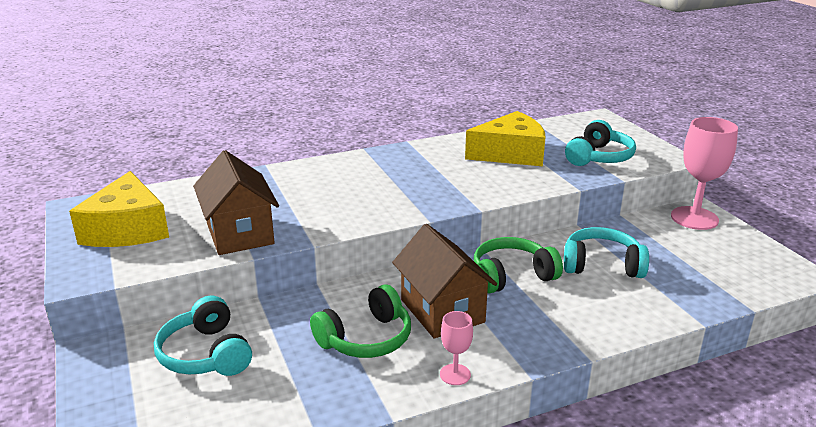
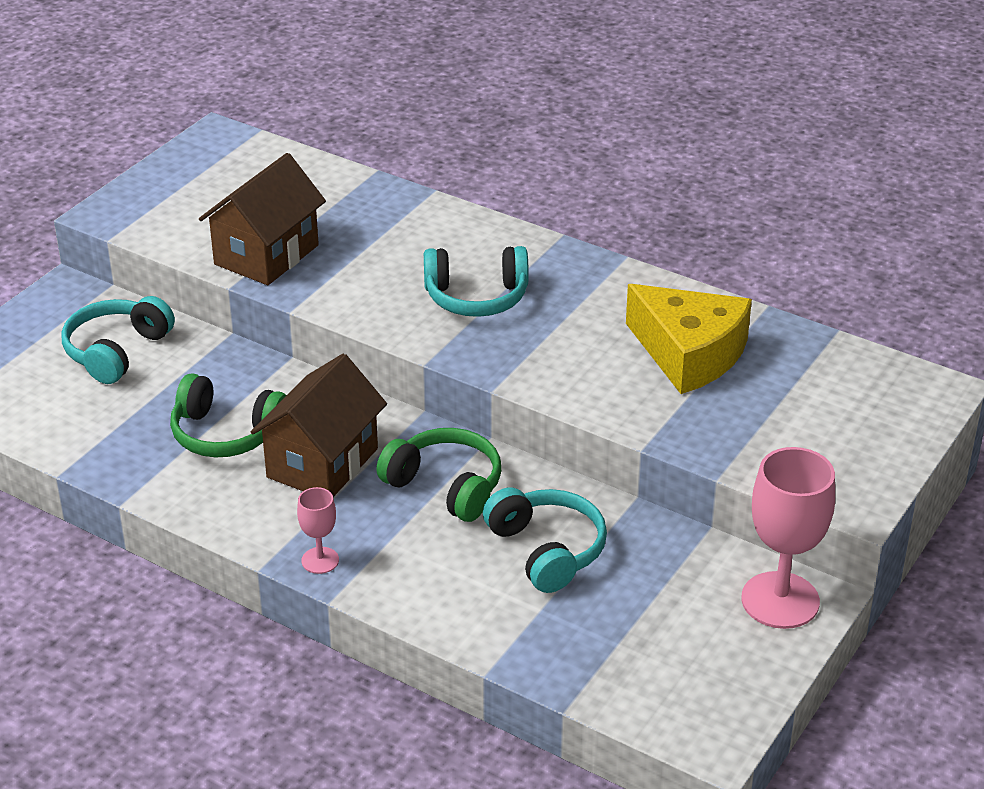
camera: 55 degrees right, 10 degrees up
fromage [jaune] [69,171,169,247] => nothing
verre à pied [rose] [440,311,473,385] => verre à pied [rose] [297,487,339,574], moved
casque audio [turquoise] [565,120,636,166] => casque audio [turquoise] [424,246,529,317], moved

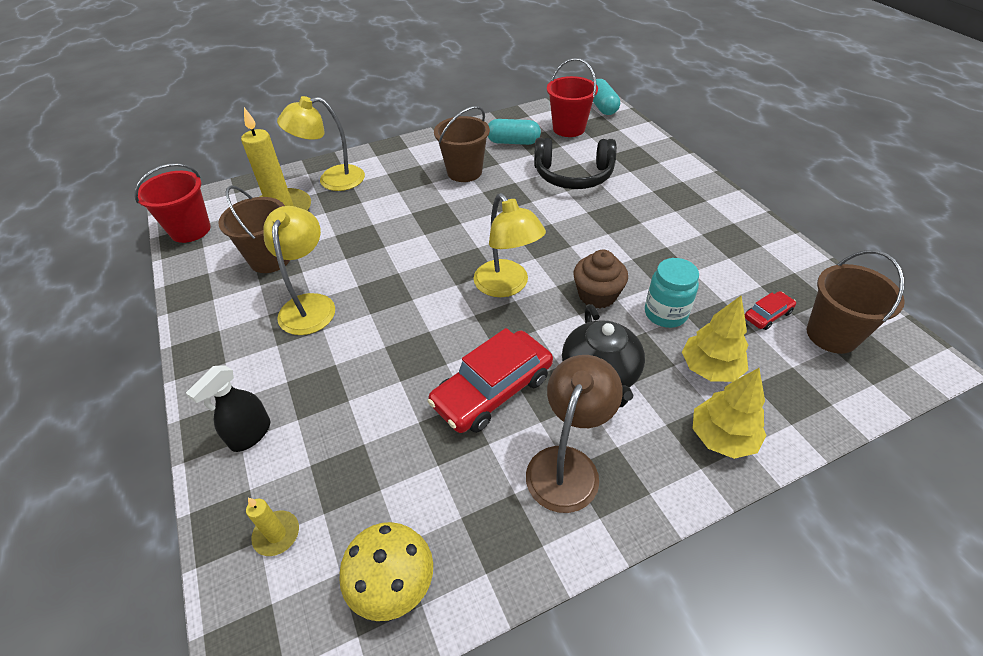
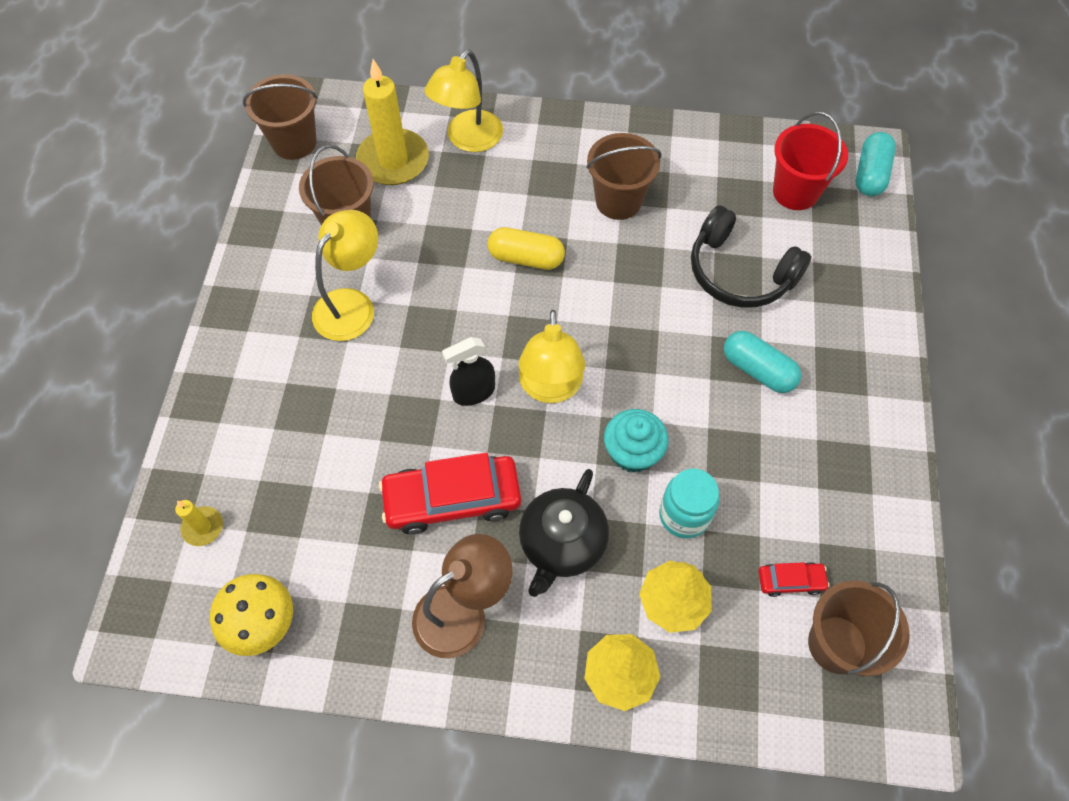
camera: 30 degrees right, 15 degrees up
nothing => gélule [jaune] [487,227,565,270]
vaporisateur [noir] [186,365,270,452] => vaporisateur [noir] [442,337,495,406], moved
gélule [turquoise] [488,119,541,145] => gélule [turquoise] [724,331,801,393], moved
seau [rouge] [134,163,211,243] => seau [marron] [243,74,318,160]
muffin [marron] [573,250,628,308] => muffin [turquoise] [604,409,668,473]
lampe [jaune] [277,96,365,191] => lampe [jaune] [425,49,503,152], 75 degrees counterclockwise

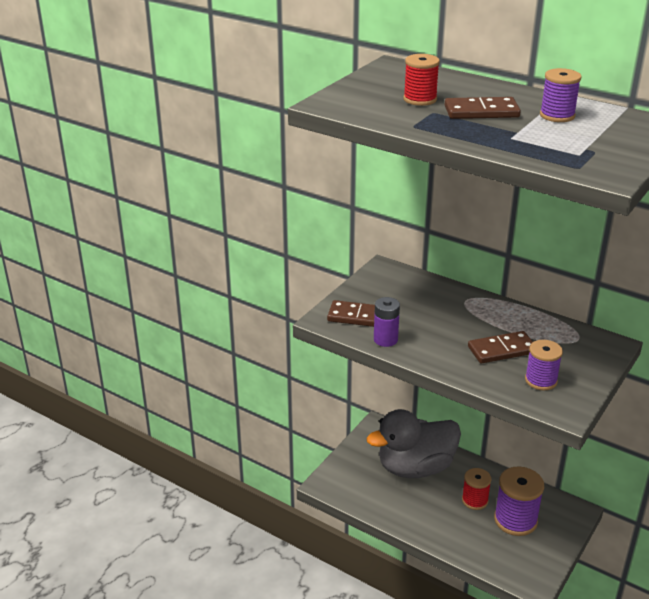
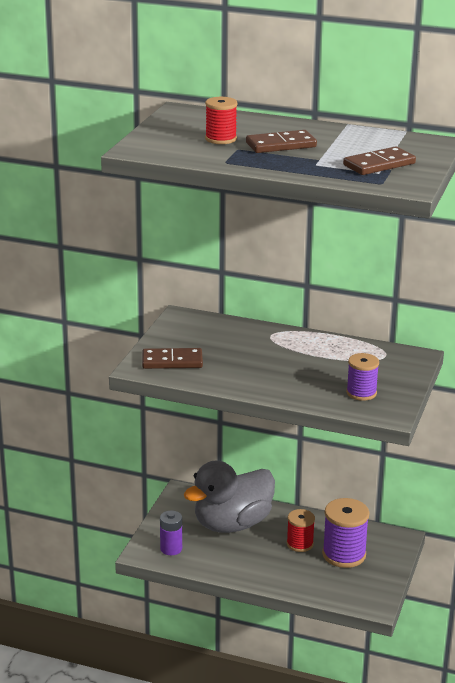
camera: 15 degrees left, 5 degrees down
bobine [violet] [540,68,581,122] => nothing
pile [violet] [374,297,400,347] => pile [violet] [160,510,182,555], moved
domino [marron] [468,331,533,363] => domino [marron] [343,146,416,175], moved

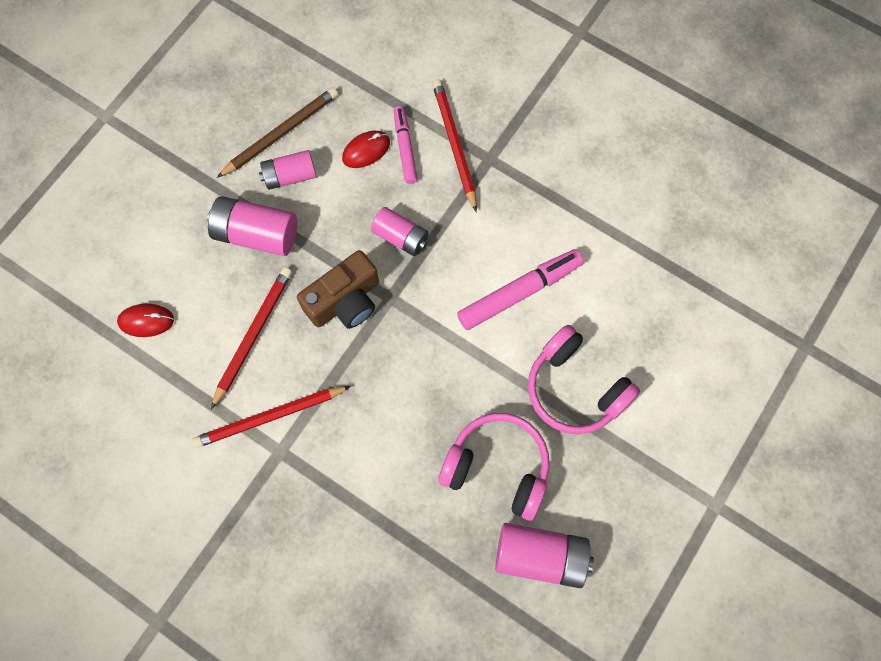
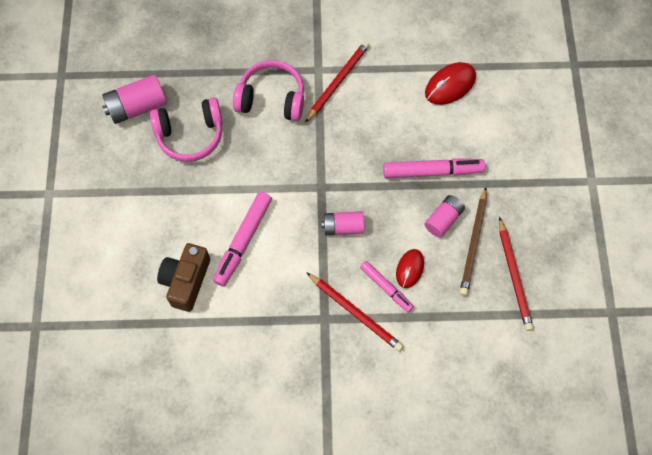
camera: 145 degrees right, 5 degrees down
crayon [rouge] [211,267,292,409] => crayon [rouge] [499,217,533,331], moved
appareil photo [marron] [297,250,379,329] => appareil photo [marron] [157,243,210,312], moved
casque audio [rose] [528,325,640,434] => casque audio [rose] [233,60,304,121], moved
pile [rose] [208,196,297,256] => feutre [rose] [383,158,485,178]
souris [rouge] [117,304,174,337] => souris [rouge] [425,62,476,105], x1.52

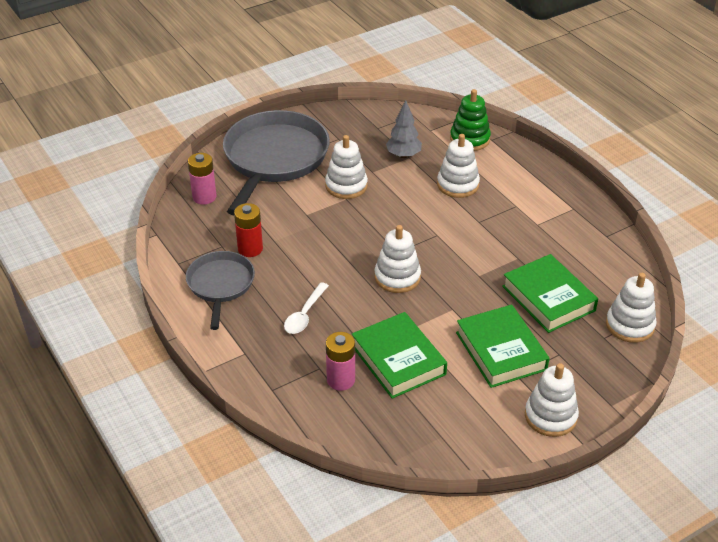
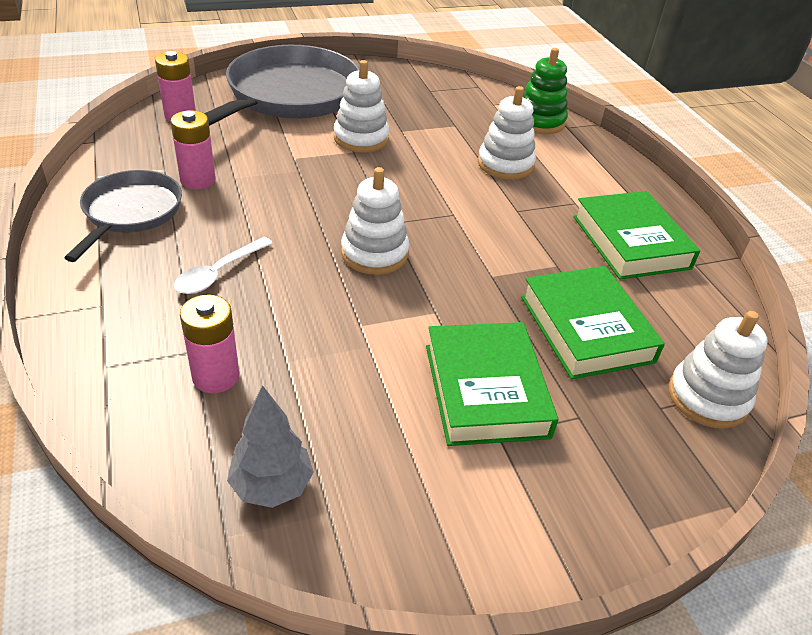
camera: 10 degrees right, 0 degrees up
jouet à empiler [blanc] [525,363,579,437] => nothing
livre [vert] [352,312,447,399] => livre [vert] [573,191,700,280], moved
arbre [gris] [386,100,422,158] => arbre [gris] [227,385,314,508], moved
pile [rouge] [234,203,263,257] => pile [rose] [170,110,216,189]

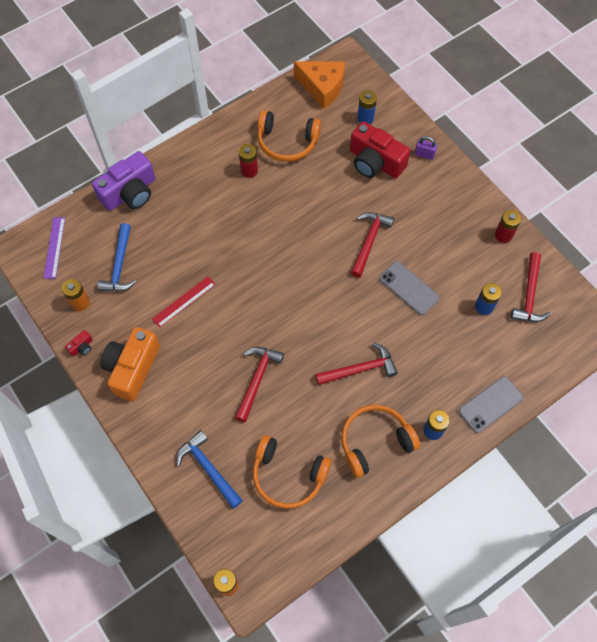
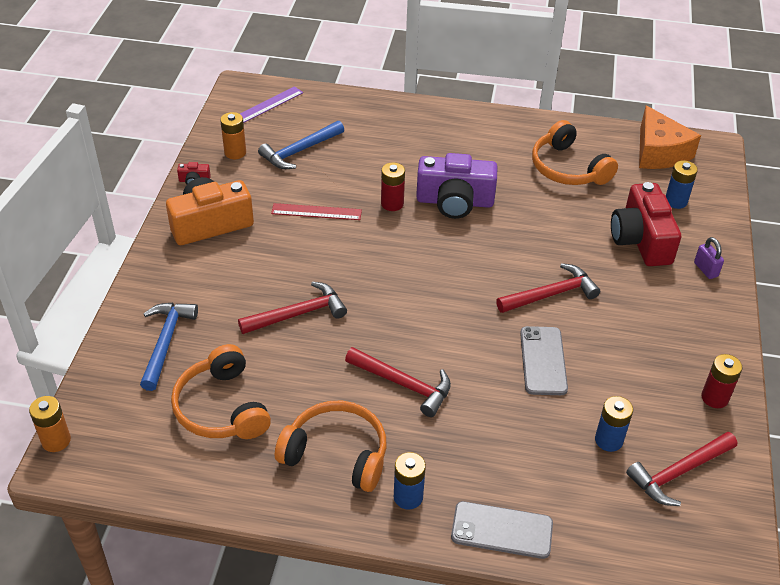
camera: 45 degrees right, 20 degrees down
appareil photo [violet] [92,151,155,211] => appareil photo [violet] [416,153,498,219], moved
pile [rouge] [239,144,258,178] => pile [rouge] [381,162,405,211], moved

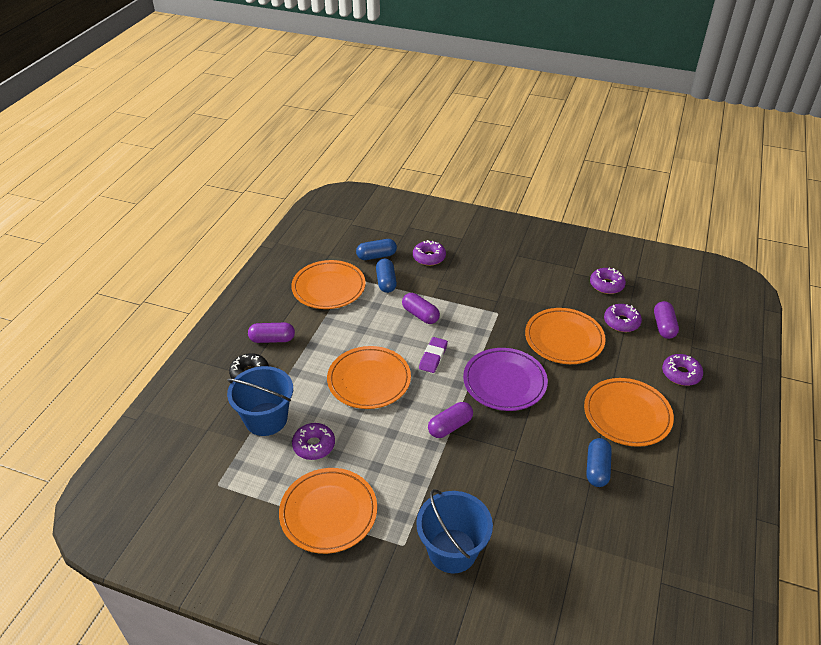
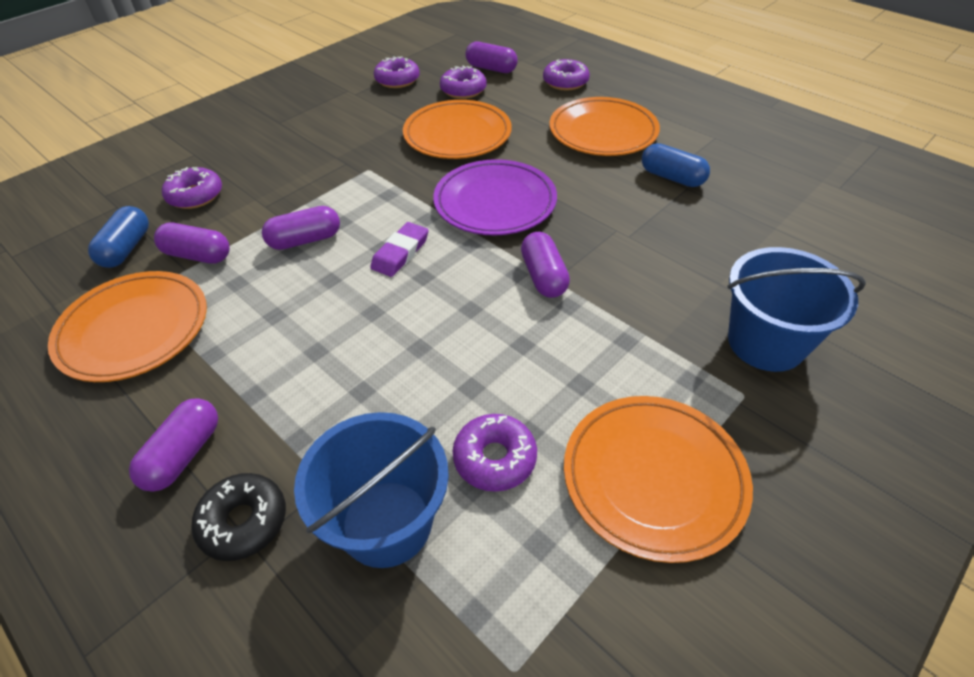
camera: 65 degrees left, 5 degrees up
assiette [orange] [327,346,411,409] => nothing
gélule [bleu] [376,259,397,293] => gélule [violet] [154,223,230,264]
gomme [violet] [419,337,448,373] => gomme [violet] [370,222,429,277], 75 degrees clockwise

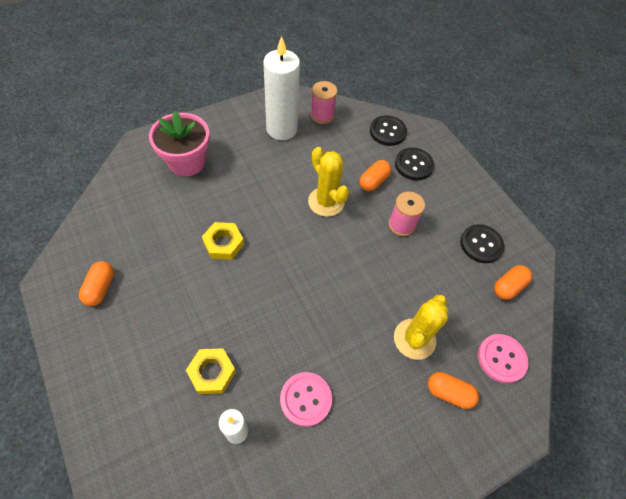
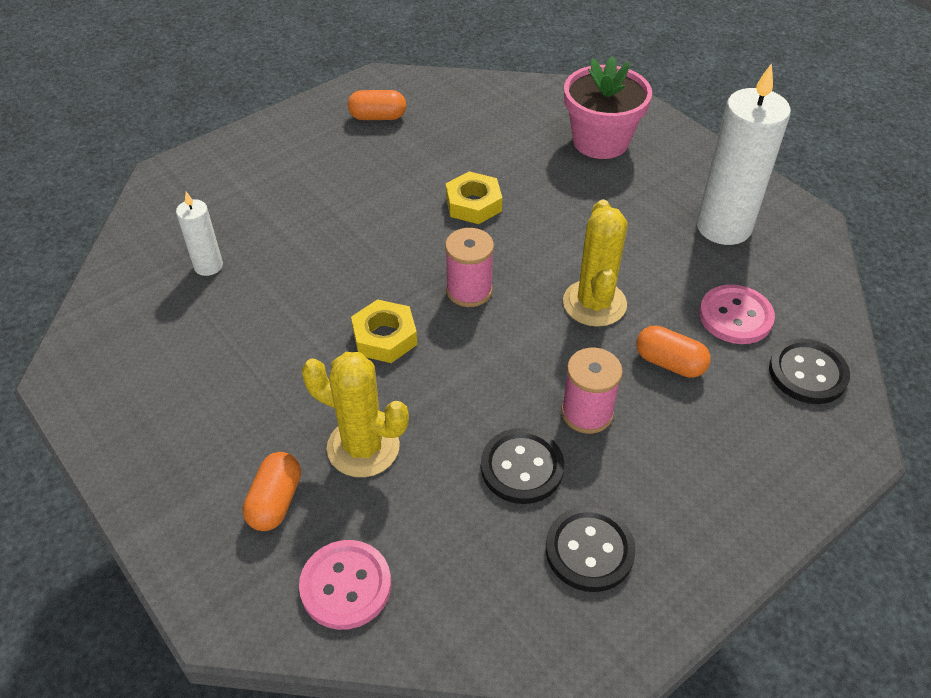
camera: 85 degrees right, 10 degrees down
gélule [orange] [494,265,532,300] => nothing
écrou [jaune] [186,348,236,394] => écrou [jaune] [351,299,417,363], moved
bouton [rose] [280,372,332,427] => bouton [rose] [699,285,775,344], moved
bobine [rose] [310,81,337,124] => bobine [rose] [445,228,494,307], moved
bouton [noir] [395,148,434,180] => bouton [noir] [481,428,564,504], moved
cactus [jaune] [308,147,349,217] => cactus [jaune] [563,200,628,327], 45 degrees counterclockwise

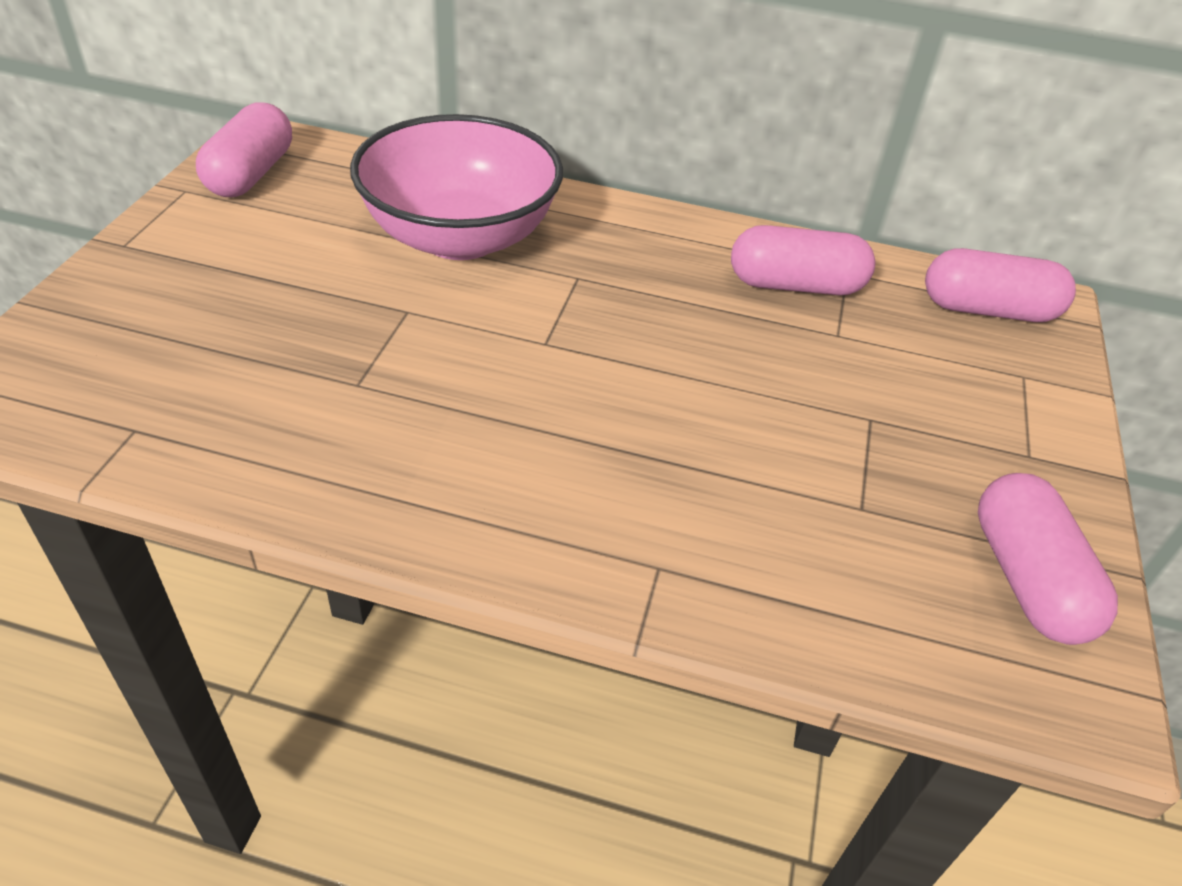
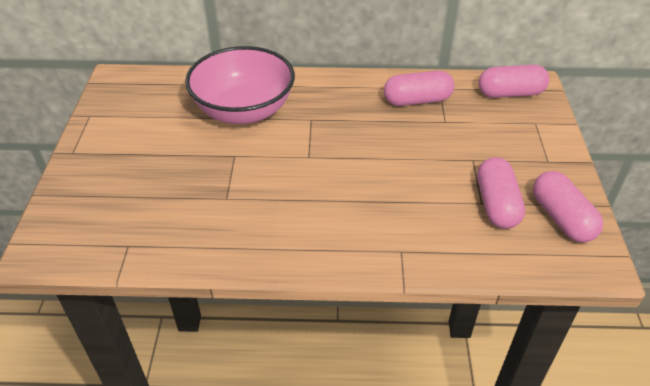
camera: 10 degrees left, 0 degrees up
gélule [rose] [196,102,292,197] => gélule [rose] [477,157,525,229], moved

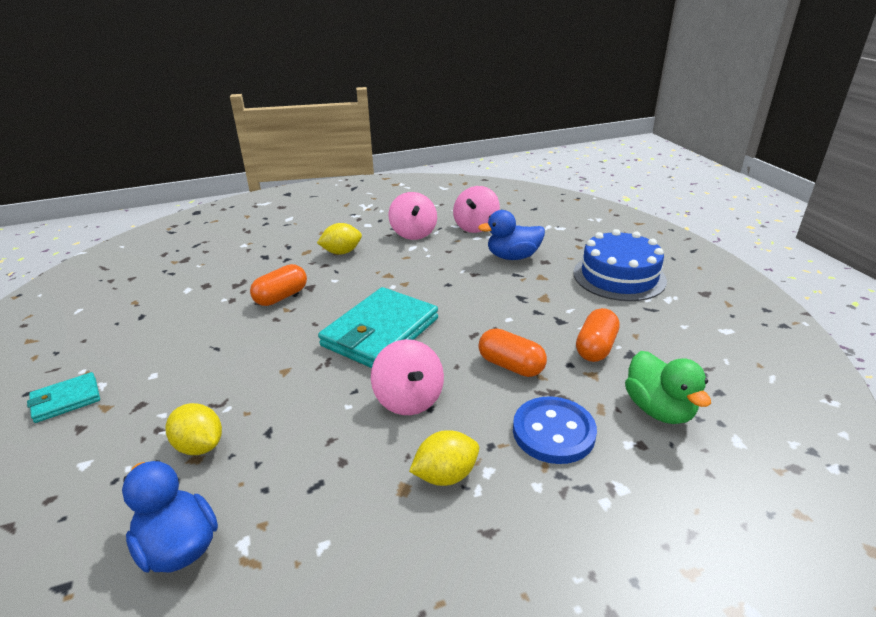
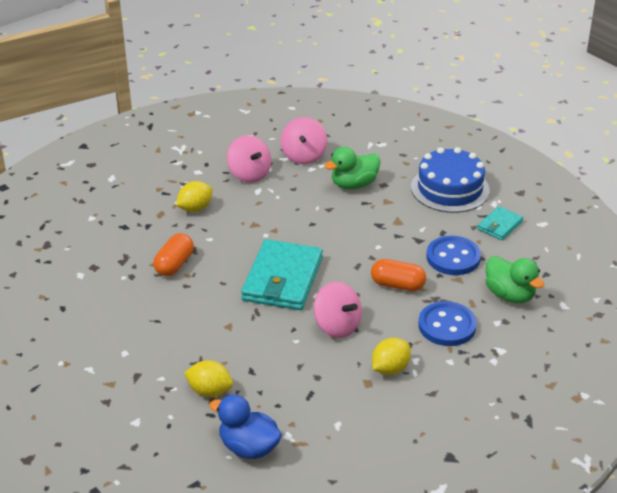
camera: 20 degrees left, 5 degrees up
portefeuille [turquoise] [27,372,100,423] => portefeuille [turquoise] [477,206,523,240], moved
gélule [orange] [576,308,620,362] => bouton [bleu] [427,236,481,275]
canard [bleu] [478,210,545,260] => canard [vert] [324,147,381,189]

